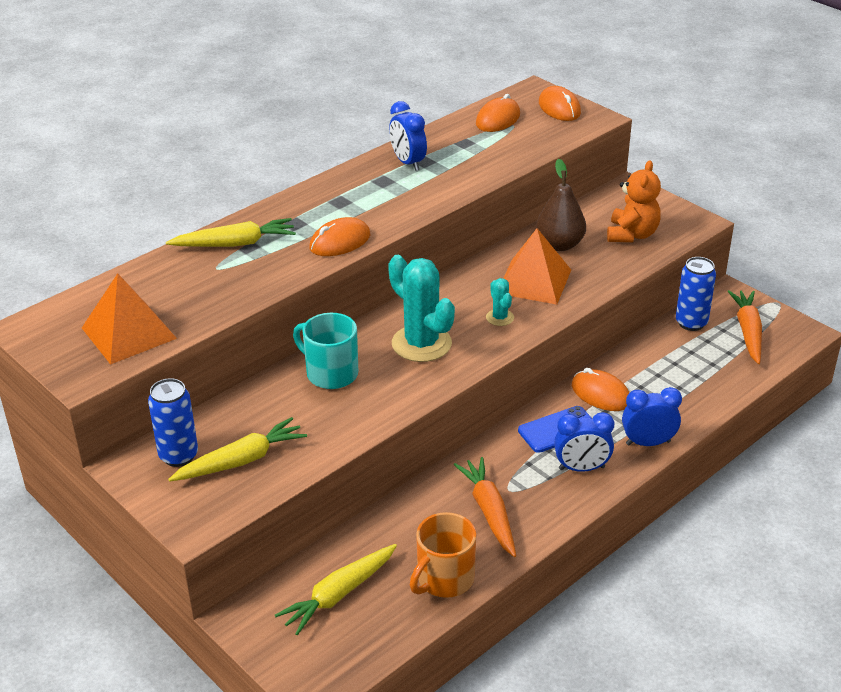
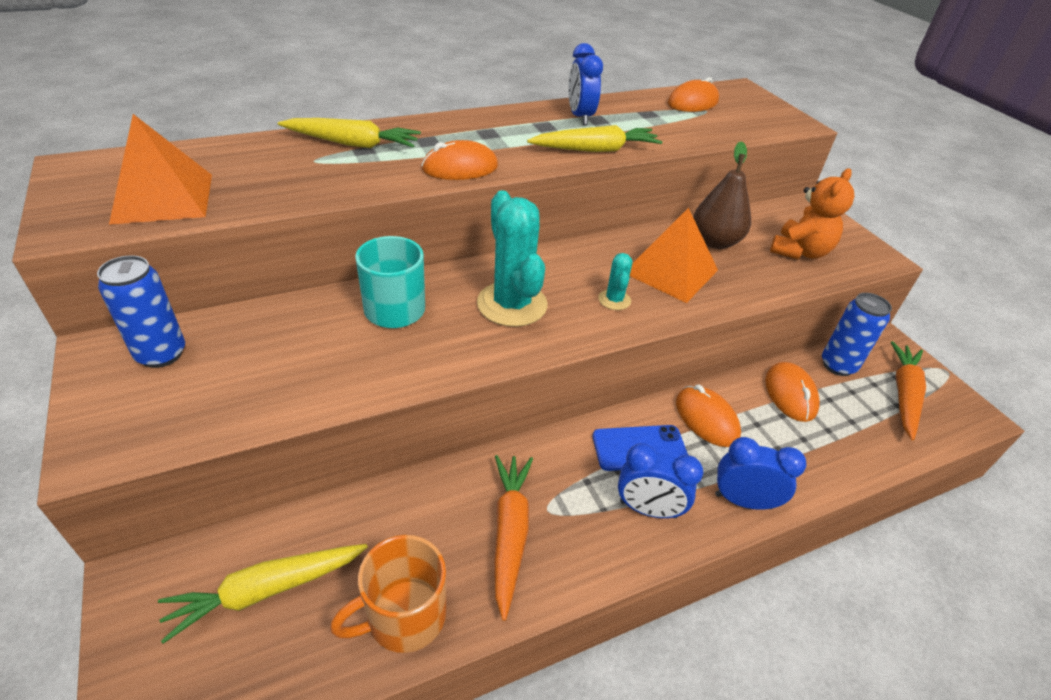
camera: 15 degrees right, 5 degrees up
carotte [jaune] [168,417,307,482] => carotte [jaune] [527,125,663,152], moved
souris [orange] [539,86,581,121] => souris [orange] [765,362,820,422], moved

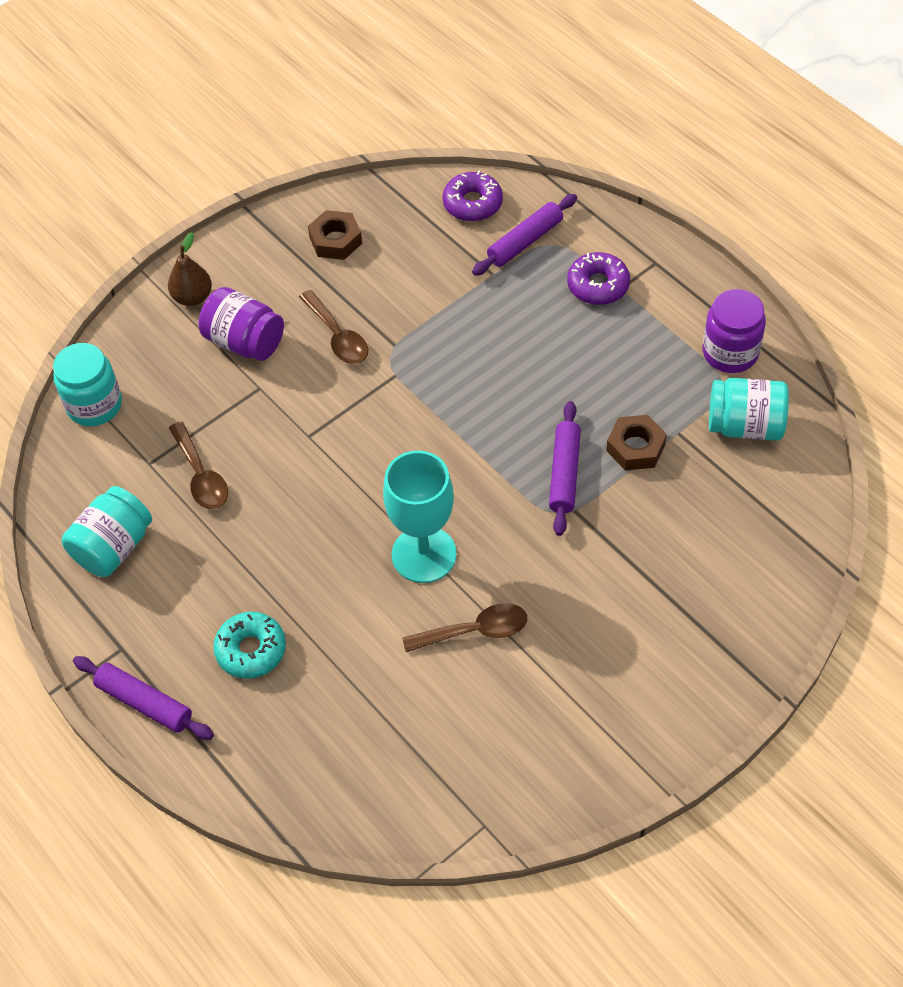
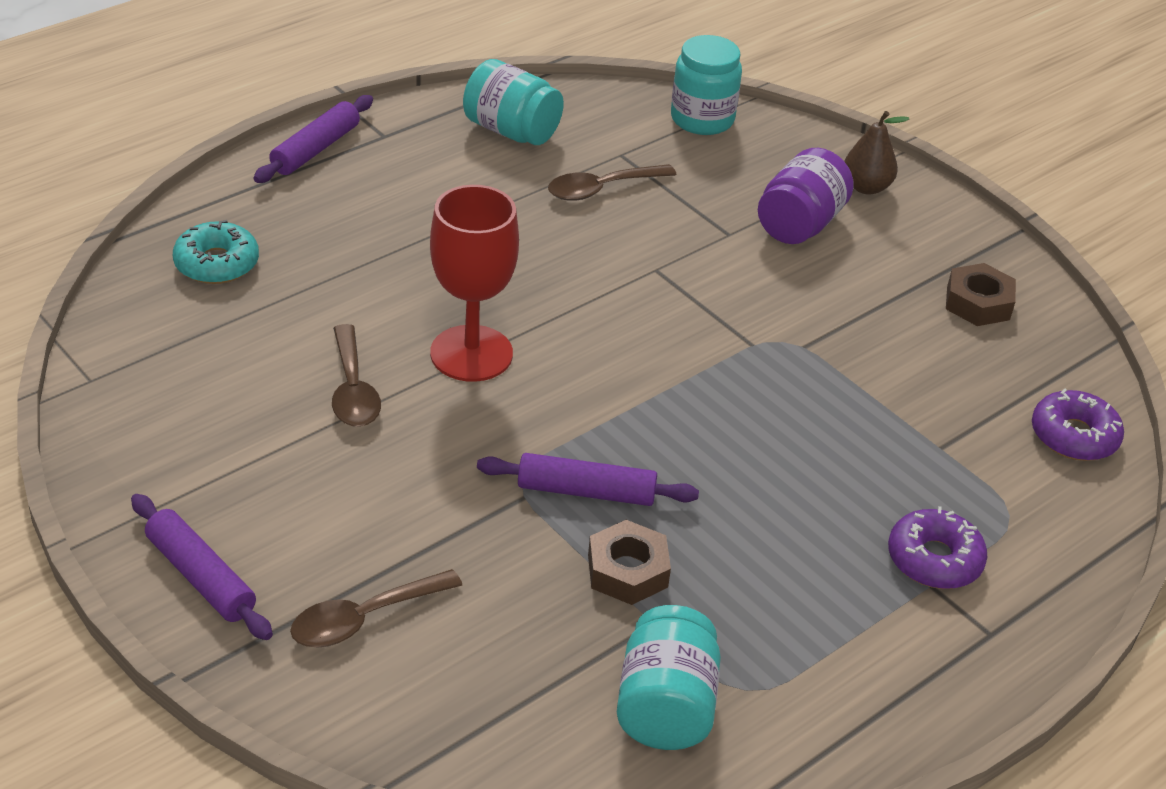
camera: 85 degrees right, 15 degrees down
bocal [violet] [703,289,766,373] => nothing
beignet [turquoise] [213,612,286,679] => beignet [turquoise] [173,220,259,284], moved
cuillère [marron] [299,290,368,364] => cuillère [marron] [290,569,462,647], moved
rouleau à pâtisserie [violet] [472,194,577,276] => rouleau à pâtisserie [violet] [131,494,273,640], moved
verre à pied [turquoise] [383,451,457,583] => verre à pied [rouge] [430,185,519,382]

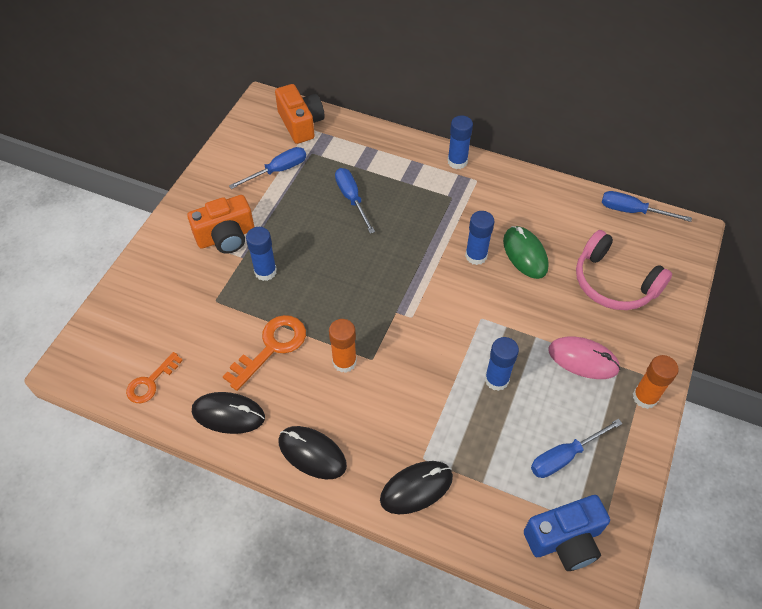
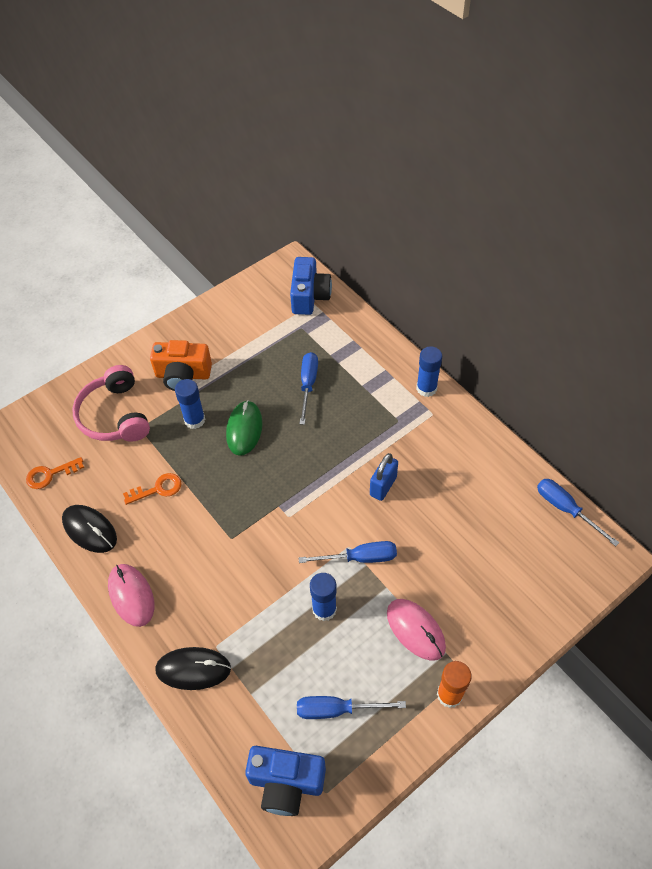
camera: 30 degrees right, 0 degrees up
bâton de colle [orange] [329,319,357,373] => nothing
tournevis [bleu] [229,147,306,189] => tournevis [bleu] [299,541,397,563], moved
souris [vert] [503,226,549,279] => souris [vert] [226,400,263,456], moved
casque audio [rose] [576,230,672,310] => casque audio [rose] [72,365,150,442], moved
bâton de colle [bleu] [465,211,495,265] => cadenas [bleu] [370,453,398,501]
appareil photo [orange] [275,84,324,144] => appareil photo [bleu] [290,257,332,315]
souris [noir] [279,426,347,480] => souris [rose] [108,564,154,627]
clé [orange] [223,315,306,391] => clé [orange] [123,473,182,505], x0.65

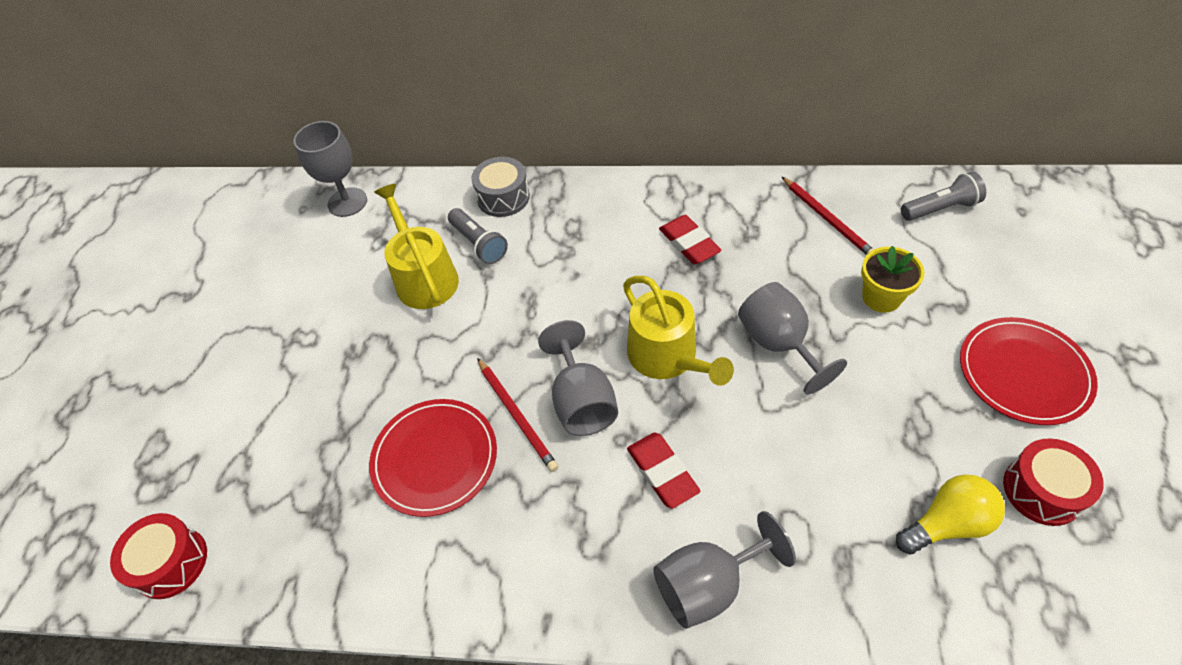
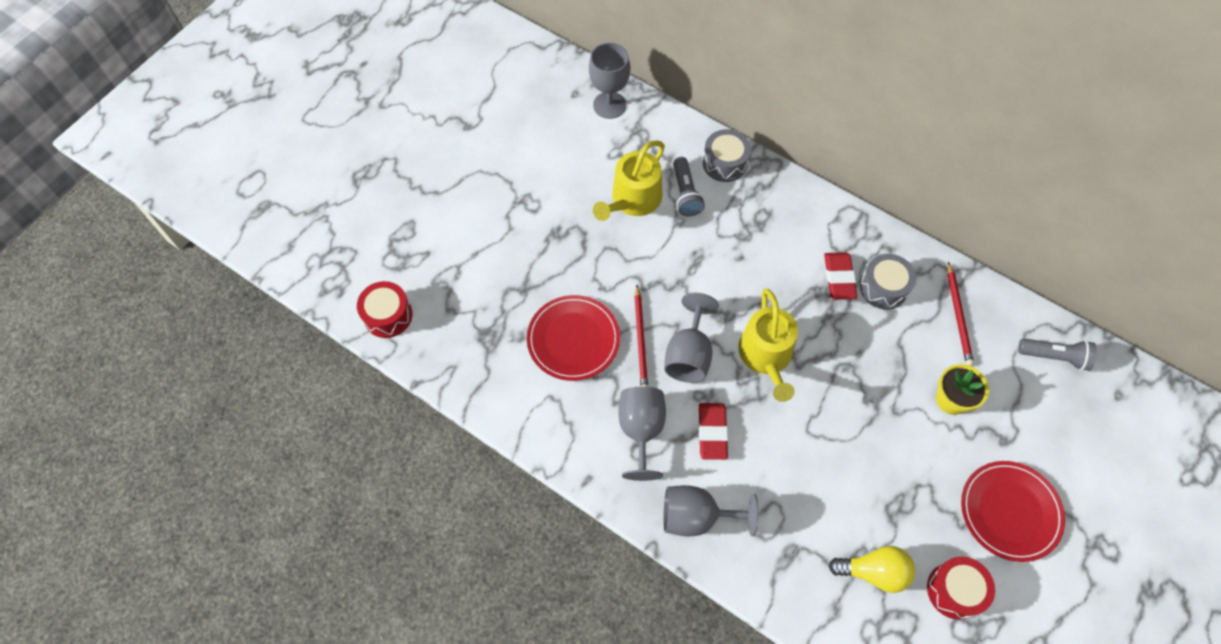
camera: 25 degrees right, 10 degrees up
nothing => tambour [gris] [860,254,916,310]
verre à pied [gris] [738,282,847,395] => verre à pied [gris] [618,387,666,481], moved
arrosoir [jaune] [374,184,459,309] => arrosoir [jaune] [593,140,665,221], 150 degrees counterclockwise

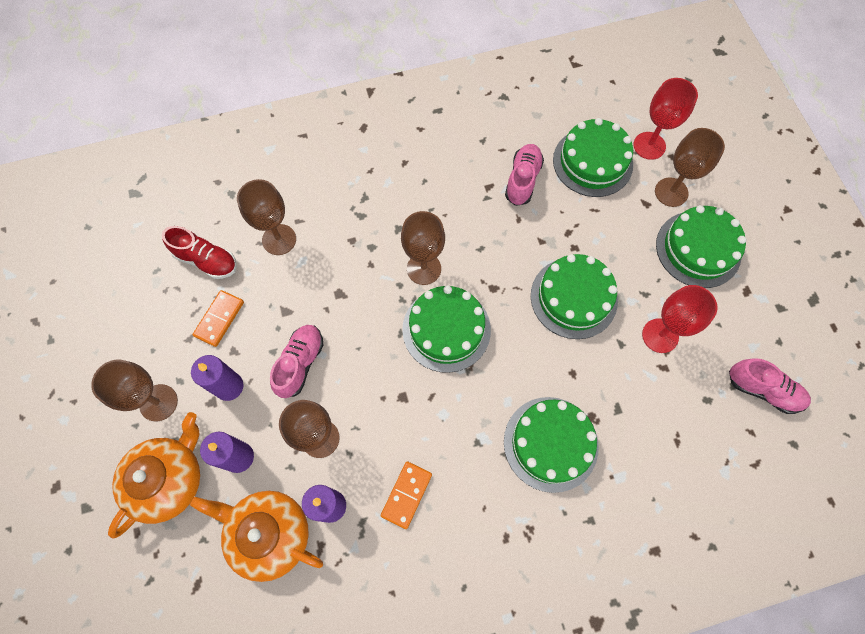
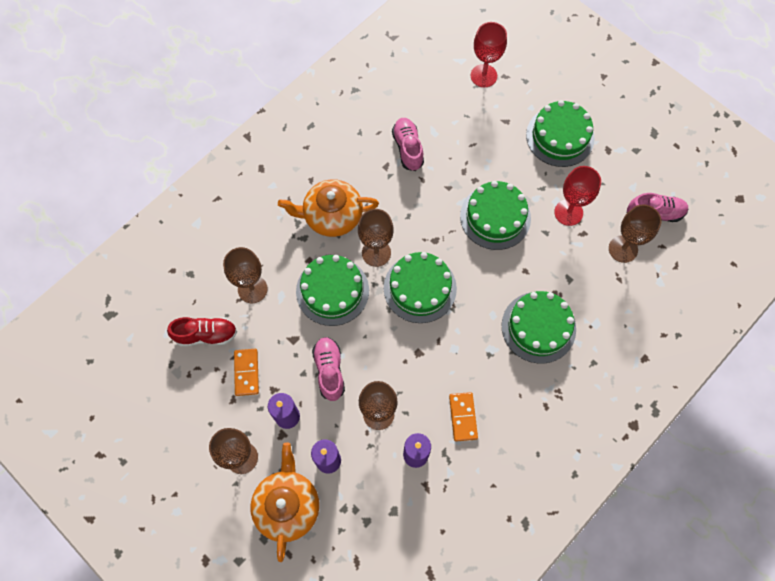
camera: 30 degrees left, 0 degrees up
théière [orange] [190,491,323,582] => théière [orange] [278,179,379,237], moved
gâteau [vert] [553,118,633,197] => gâteau [vert] [296,255,369,326], moved
verre à pied [marron] [655,128,725,207] => verre à pied [marron] [609,204,662,263], moved

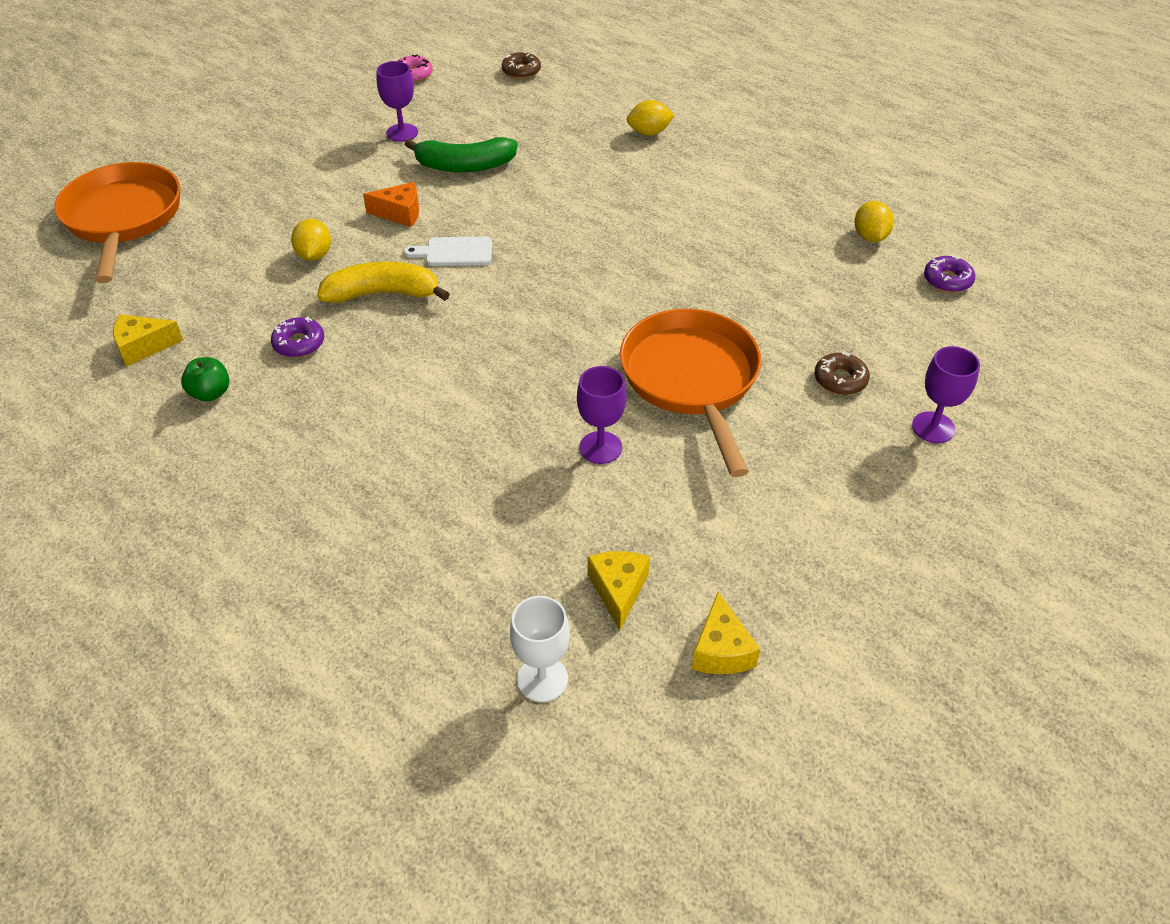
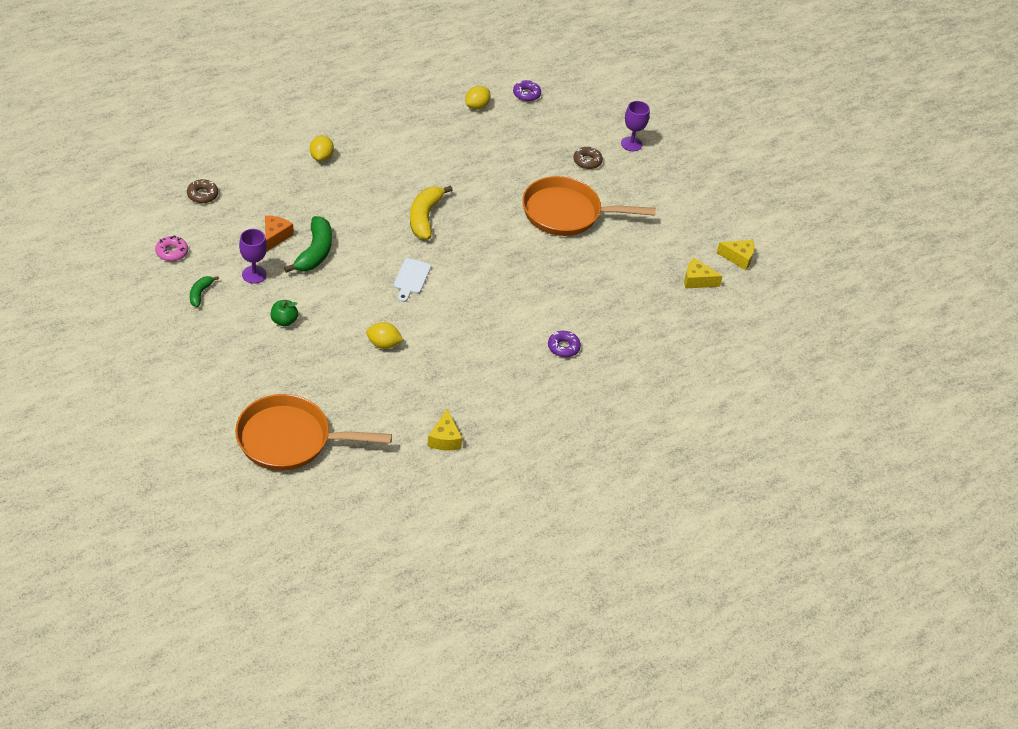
camera: 80 degrees left, 0 degrees up
verre à pied [blanc] [510,596,570,702] => nothing
verre à pied [violet] [577,366,626,464] => nothing
nothing => banane [vert] [190,276,219,307]
pomme [vert] [181,357,229,401] => pomme [vert] [271,300,298,327], moved
beignet [violet] [271,316,324,358] => beignet [violet] [548,331,581,357], moved
banane [jaune] [317,262,450,303] => banane [jaune] [410,185,453,239], moved
fromage [orange] [363,182,419,227] => fromage [orange] [265,215,293,252], moved
citron [jaune] [854,201,894,242] => citron [jaune] [465,86,490,110], 60 degrees counterclockwise

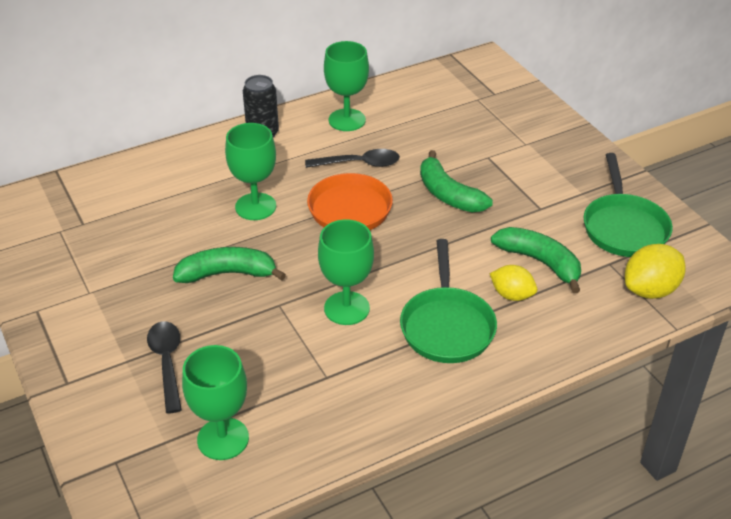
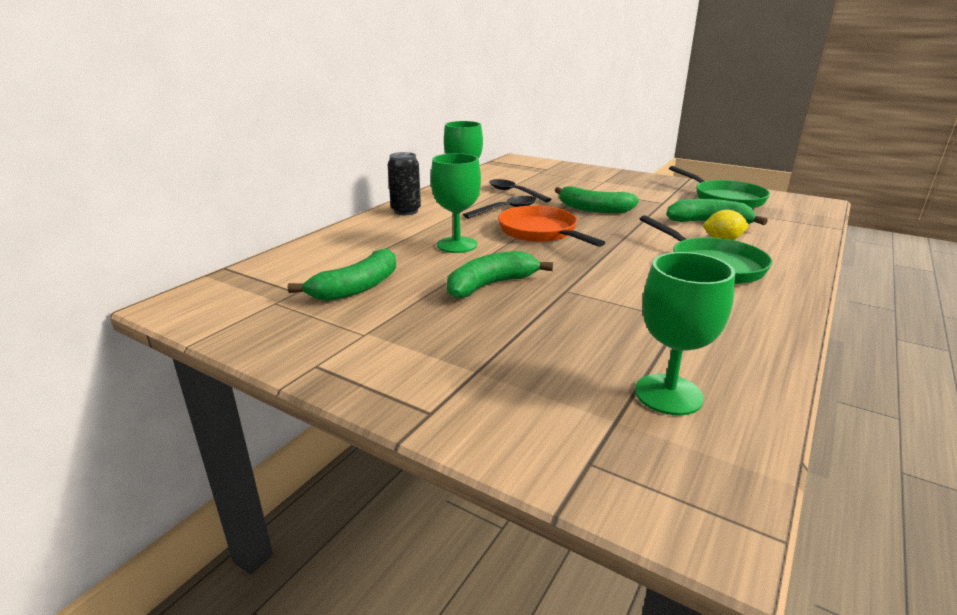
camera: 30 degrees left, 15 degrees down
verre à pied [vert] [318,220,374,325] => nothing
citron [jaune] [625,244,686,299] => nothing
nothing => banane [vert] [288,248,396,301]
cuillère [noir] [147,321,182,414] => cuillère [noir] [489,179,552,202], moved

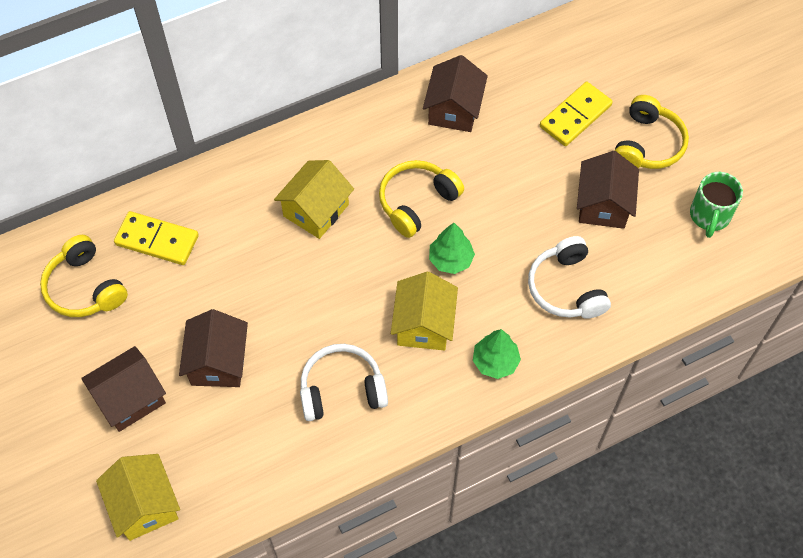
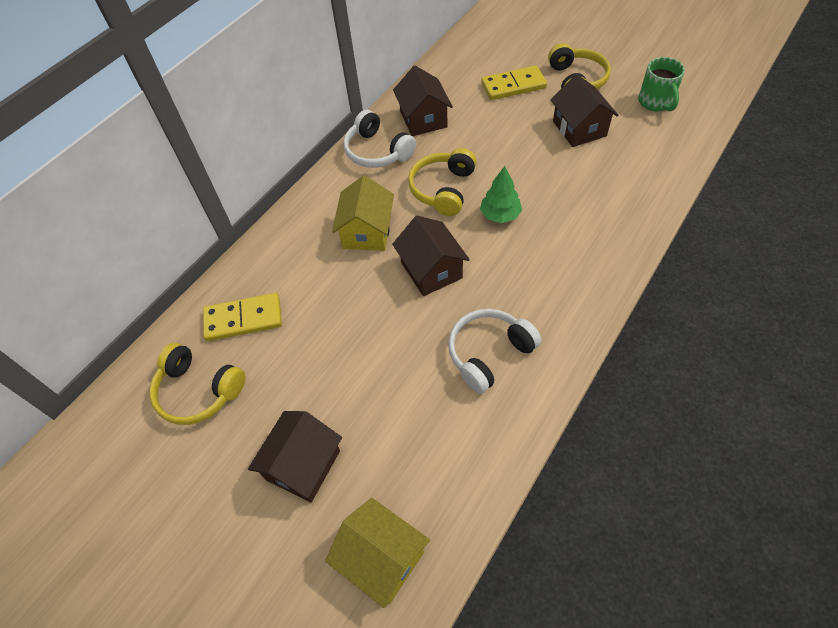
camera: 25 degrees left, 5 degrees down
maison [jaune] [391,271,458,351] => nothing
arbre [vert] [473,329,521,379] => nothing
maison [marron] [179,309,248,387] => maison [marron] [392,216,470,296], moved
casque audio [blanc] [528,236,611,319] => casque audio [blanc] [343,110,416,168], moved
domino [jaune] [540,82,613,146] => domino [jaune] [481,66,547,100], 60 degrees clockwise

